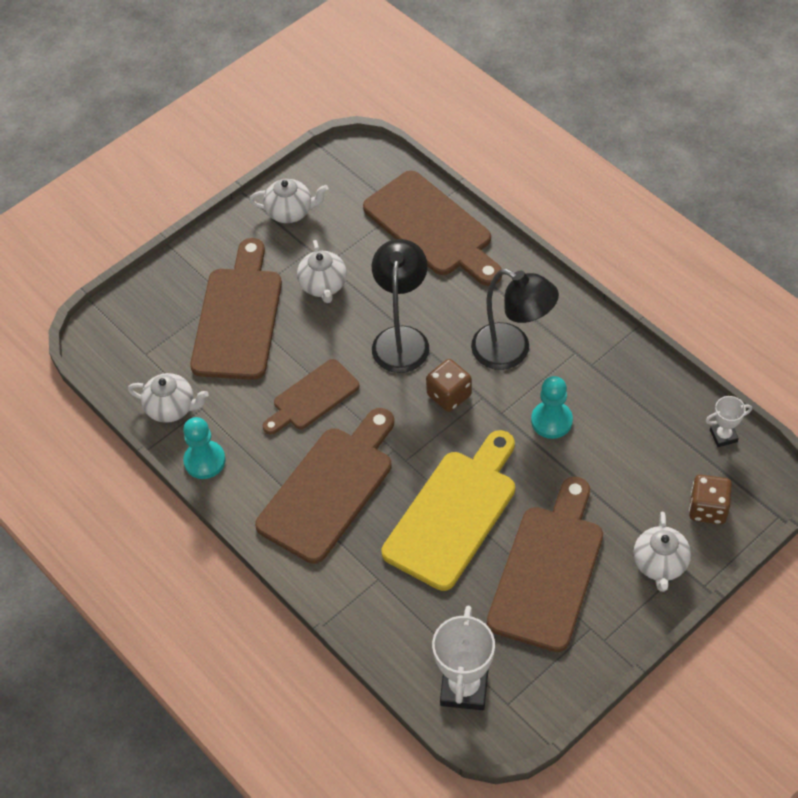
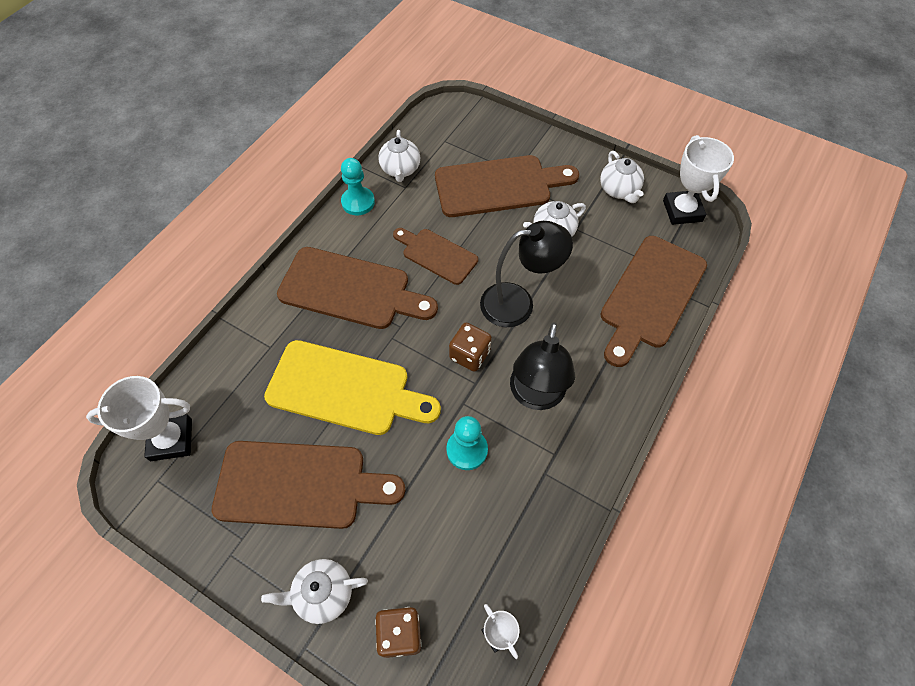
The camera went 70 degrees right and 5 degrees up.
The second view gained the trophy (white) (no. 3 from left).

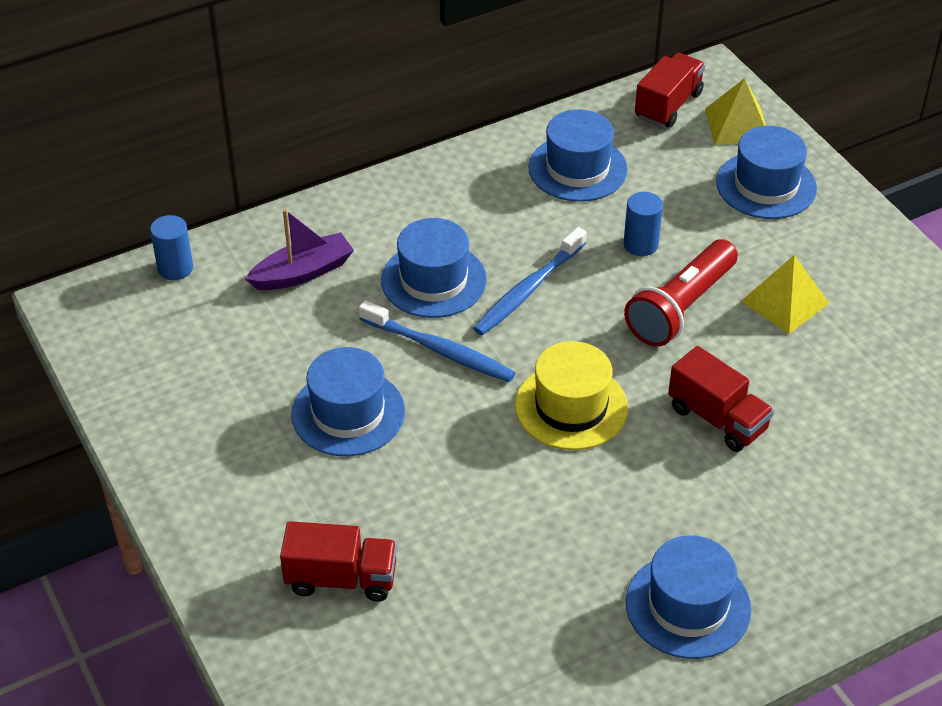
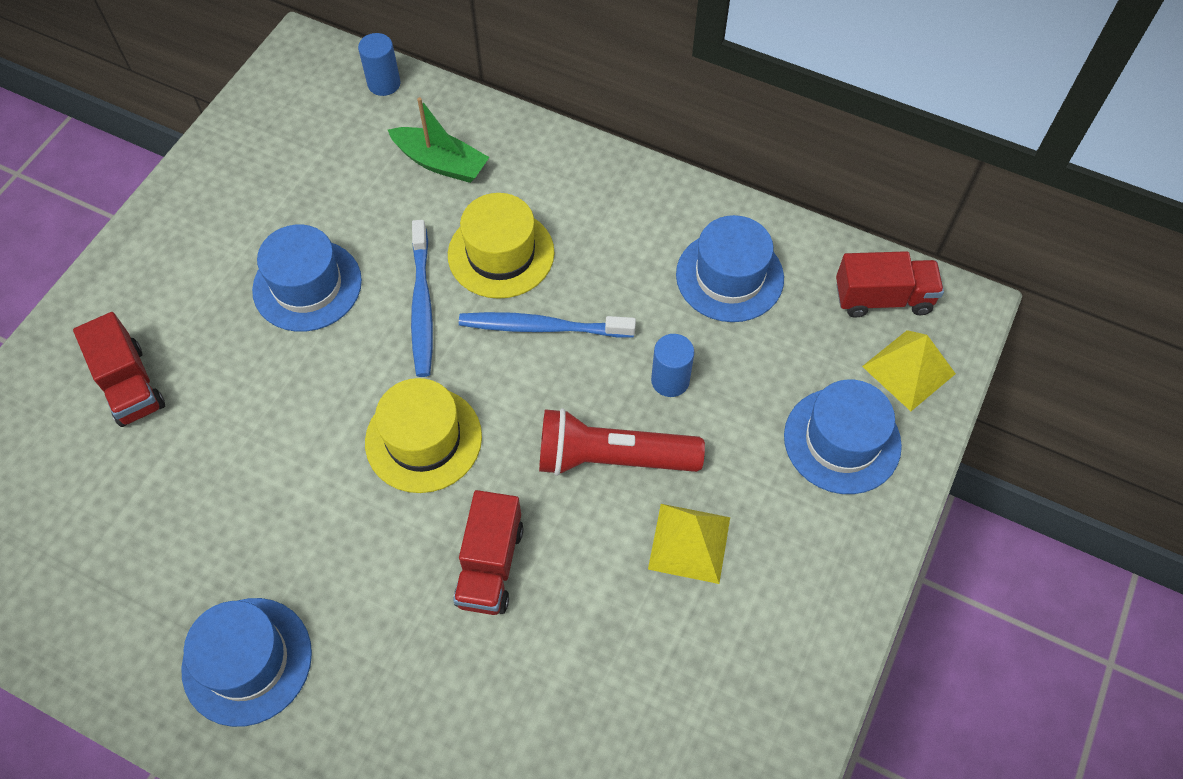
The camera went 55 degrees right and 15 degrees up.
What was the boat (purple) turned into the boat (green).
What was the hat (blue) (no. 2 from left) turned into the hat (yellow) (no. 2 from left).

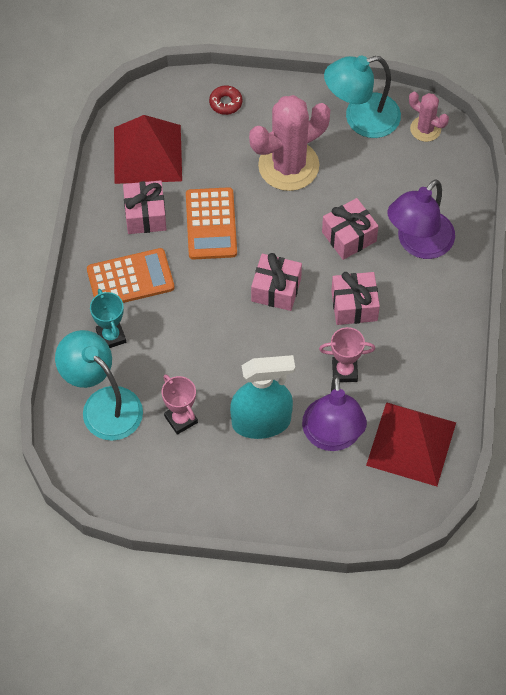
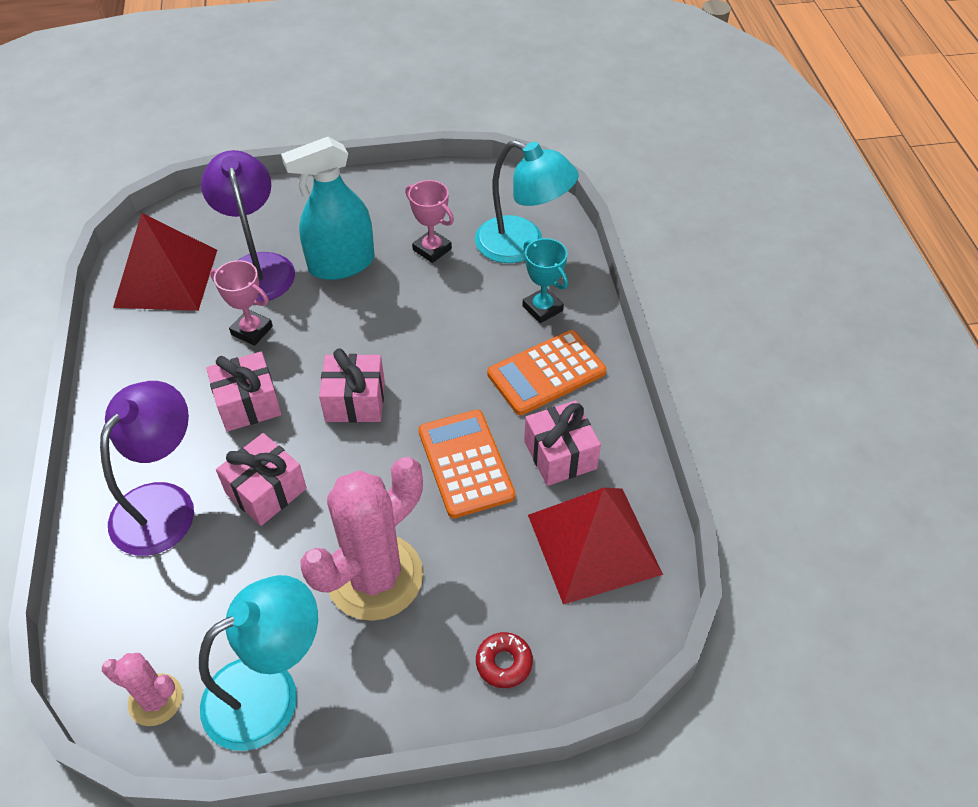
The camera went 165 degrees right and 10 degrees down.
The trophy (pink) (no. 2 from left in the first image) ended up facing another way, 45 degrees clockwise from before.

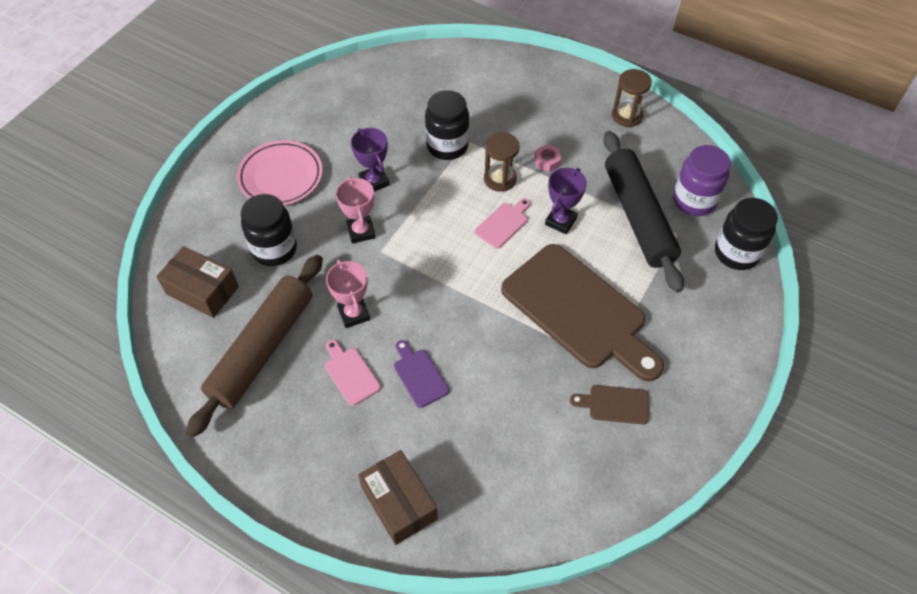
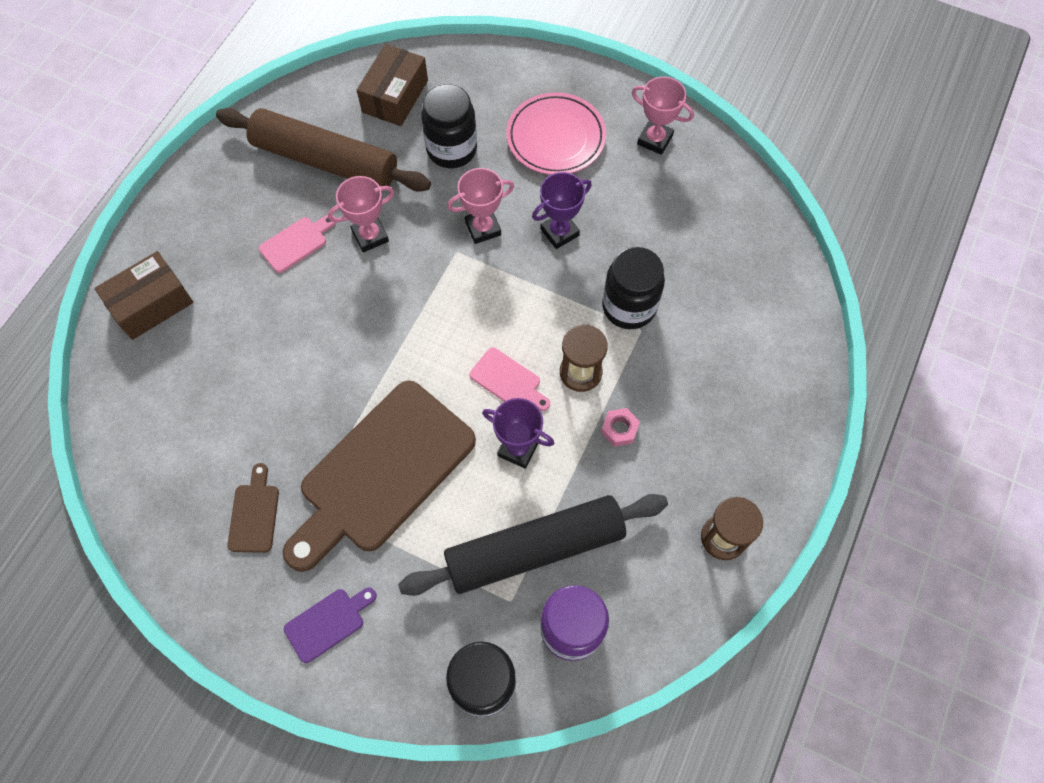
The camera went 85 degrees right and 10 degrees up.
The cutting board (purple) ended up elsewhere.
The second view gained the trophy (pink) (no. 3 from left).

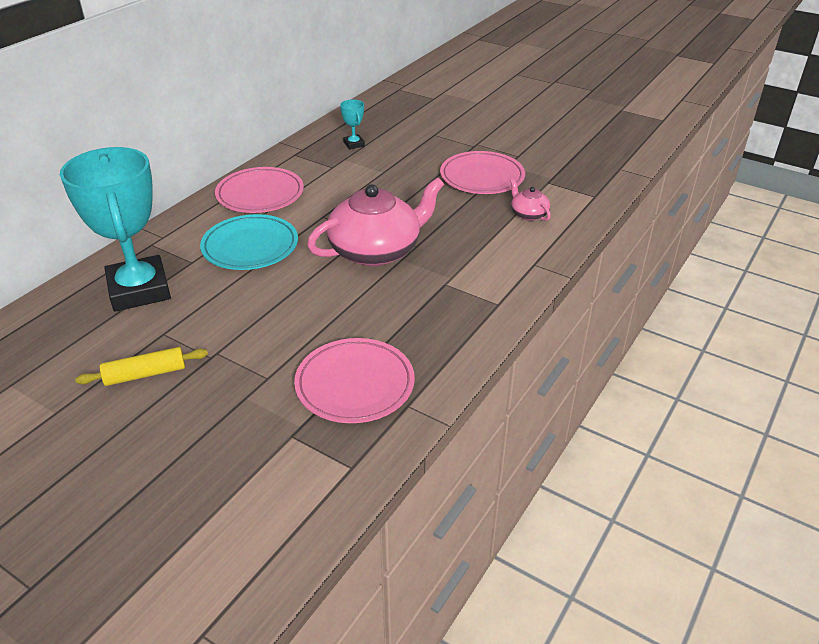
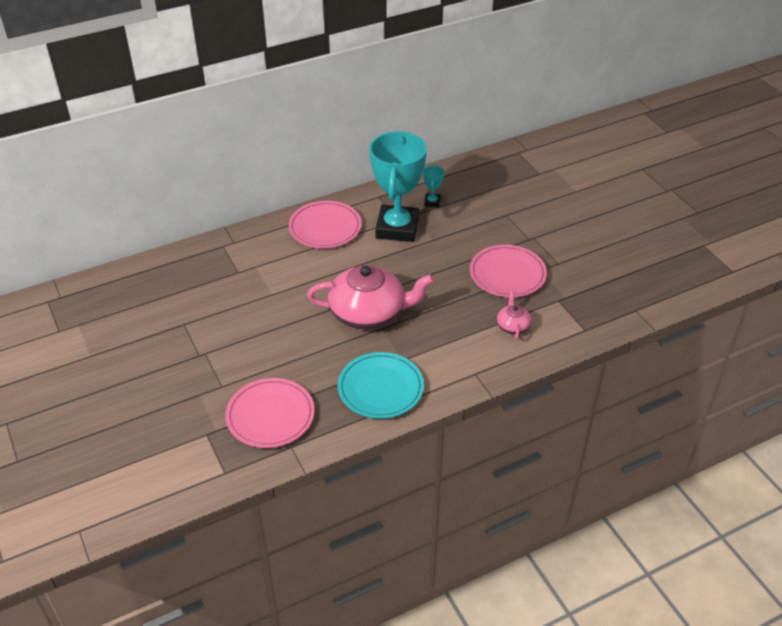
The camera went 30 degrees right and 5 degrees up.
The trophy (turquoise) (no. 1 from left) ended up elsewhere.
The plate (turquoise) ended up elsewhere.
The second view lost the rolling pin (yellow).

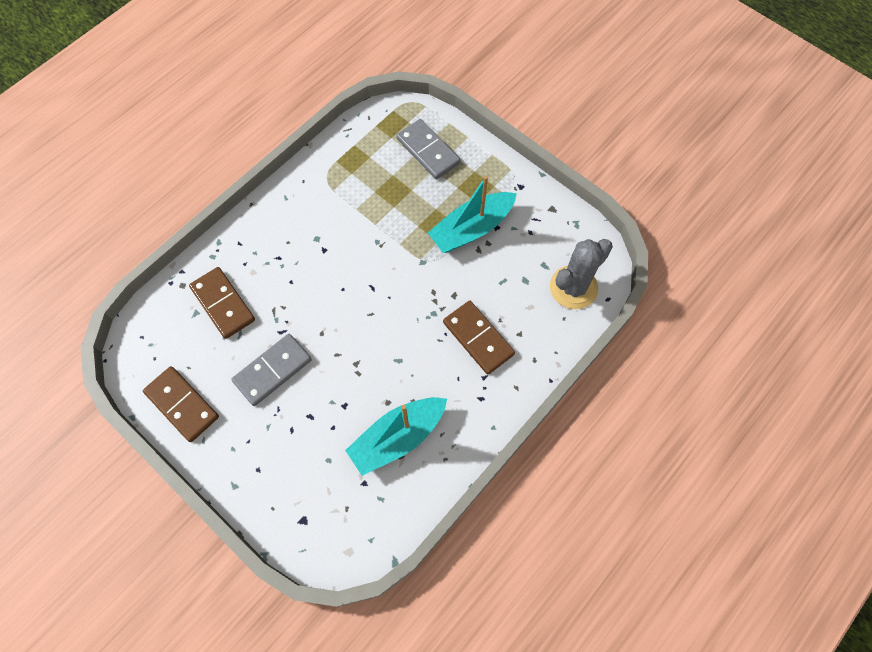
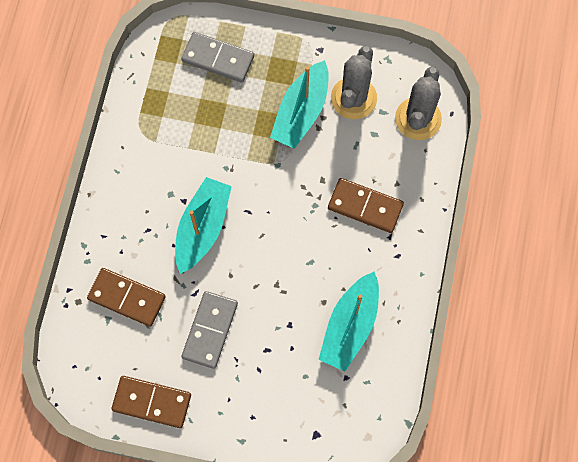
The camera went 30 degrees left and 5 degrees up.
The second view gained the cactus (grey) (no. 1 from left).
The second view gained the boat (turquoise) (no. 1 from left).

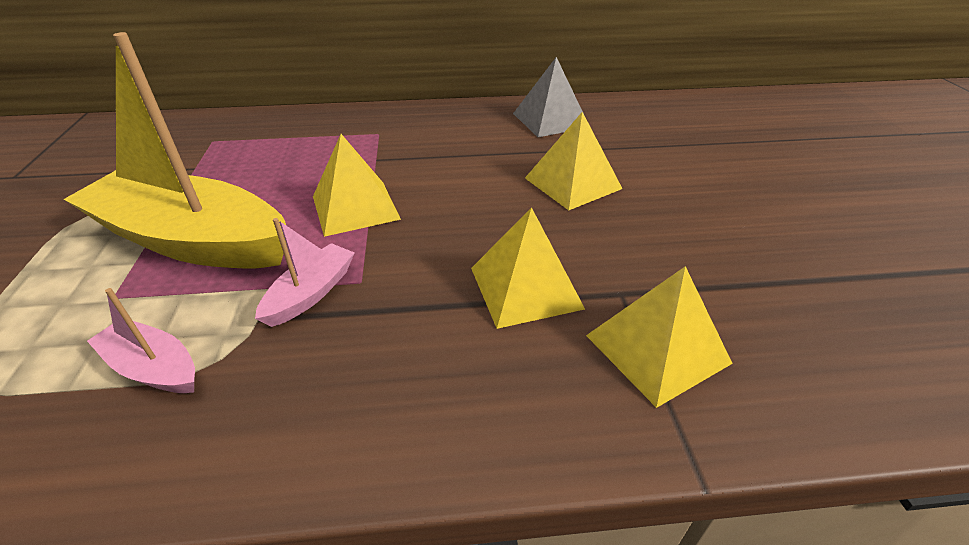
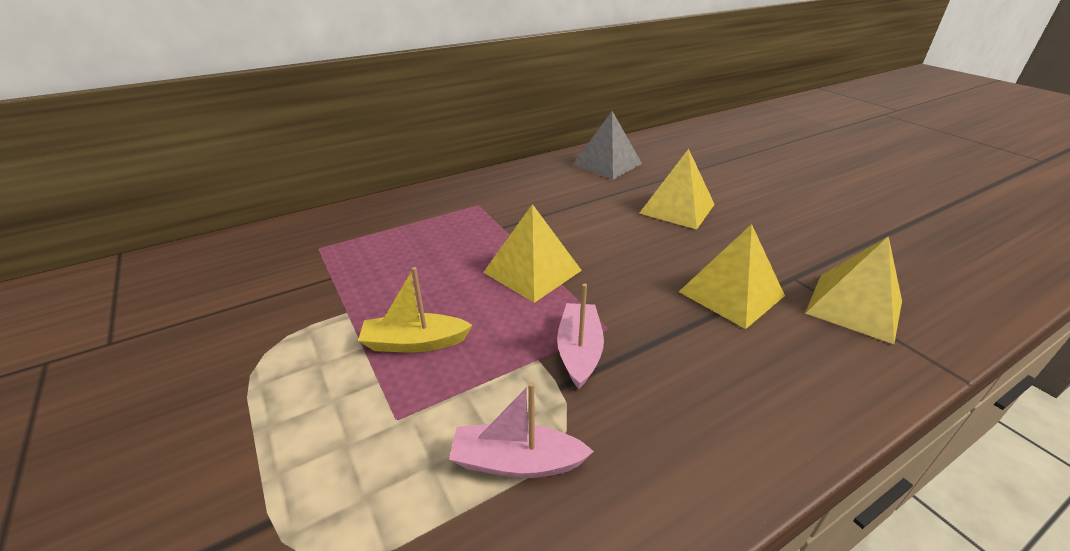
The camera went 25 degrees left and 5 degrees down.
The size of the boat (yellow) changed by a factor of 0.44.

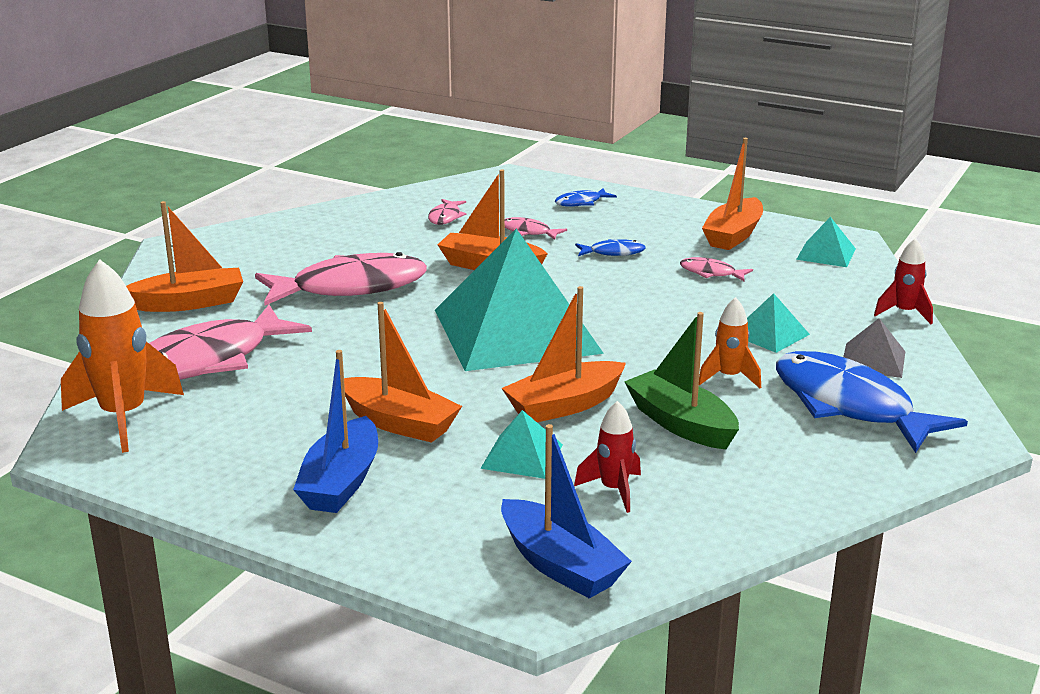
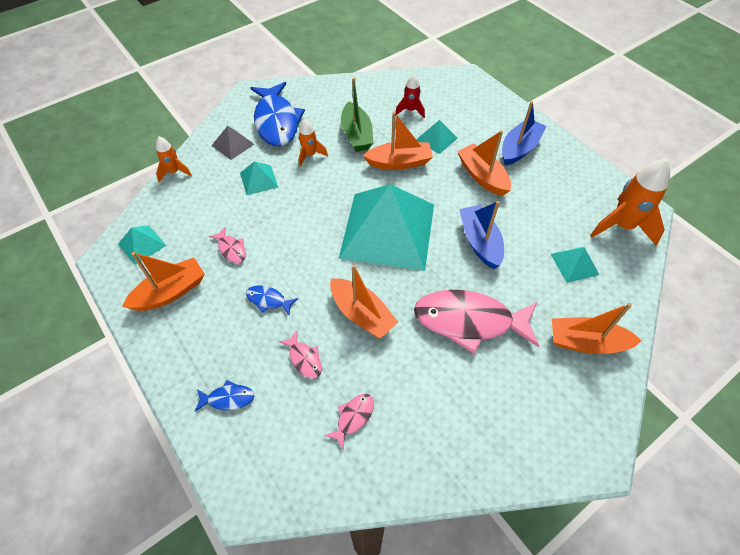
The camera went 155 degrees left and 30 degrees up.
What was the rocket (red) (no. 2 from left) turned into the rocket (orange) (no. 1 from left).
Where the fish (pink) (no. 1 from left) stood, the pyramid (turquoise) (no. 5 from left) came to stand.
The boat (blue) (no. 2 from left in the first image) ended up elsewhere.

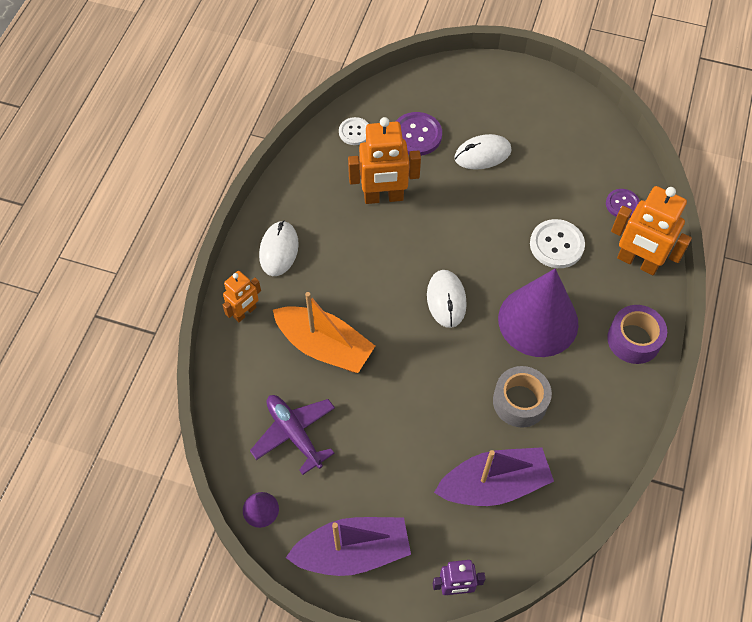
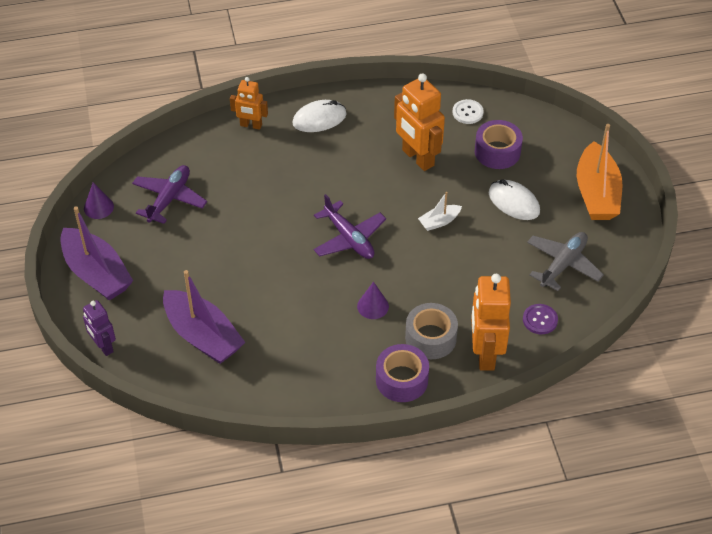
The camera went 60 degrees right and 10 degrees down.
Where the button (purple) (no. 1 from left) stood, the tape (purple) (no. 2 from left) came to stand.
The second view lost the button (white) (no. 2 from left).
The size of the cone (purple) (no. 2 from left) changed by a factor of 0.41.
Where the mouse (white) (no. 2 from left) stood, the plane (purple) (no. 2 from left) came to stand.
The boat (orange) ended up elsewhere.
The tape (grey) ended up elsewhere.
The second view gained the boat (white).
The second view gained the plane (grey).

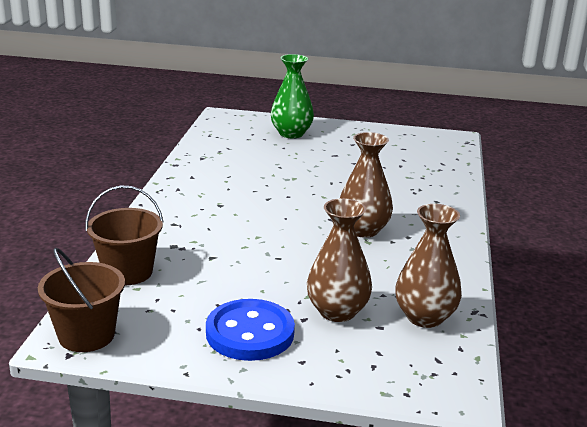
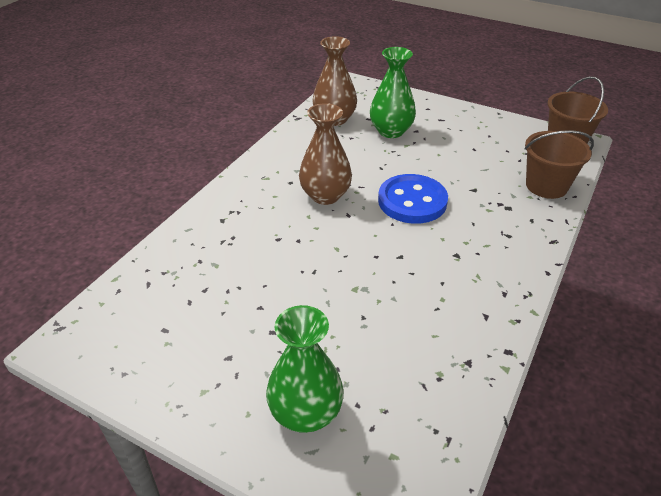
The camera went 160 degrees left and 15 degrees up.
What was the vase (brown) (no. 1 from left) turned into the vase (green) (no. 2 from left).
The button (blue) ended up elsewhere.

